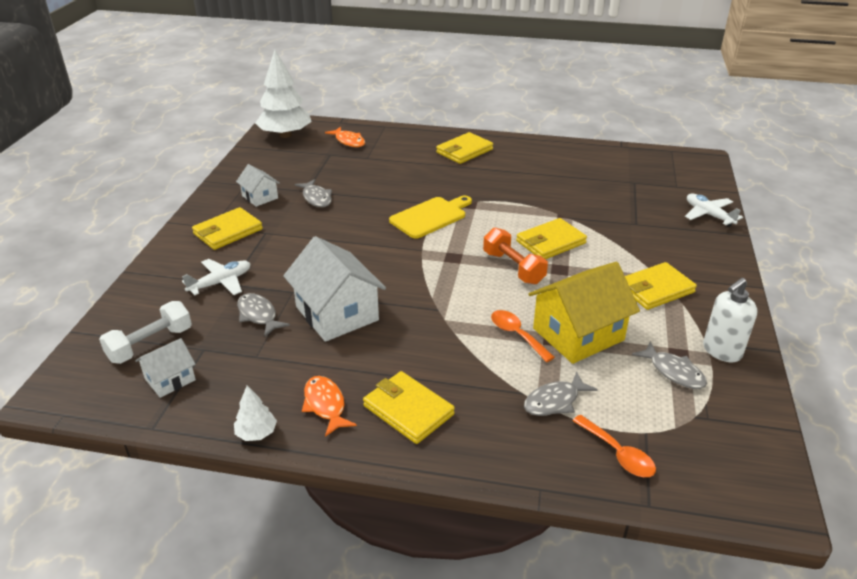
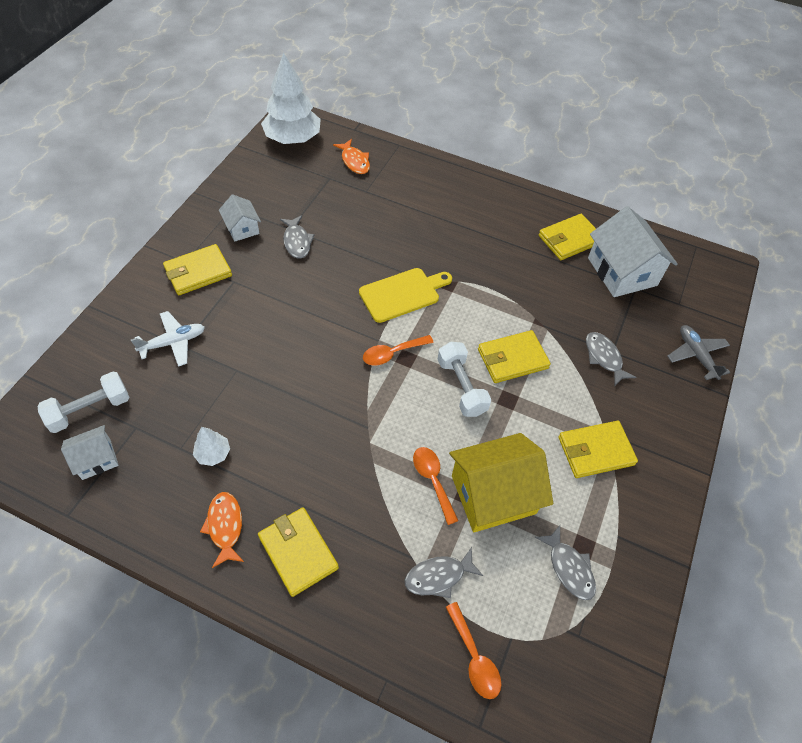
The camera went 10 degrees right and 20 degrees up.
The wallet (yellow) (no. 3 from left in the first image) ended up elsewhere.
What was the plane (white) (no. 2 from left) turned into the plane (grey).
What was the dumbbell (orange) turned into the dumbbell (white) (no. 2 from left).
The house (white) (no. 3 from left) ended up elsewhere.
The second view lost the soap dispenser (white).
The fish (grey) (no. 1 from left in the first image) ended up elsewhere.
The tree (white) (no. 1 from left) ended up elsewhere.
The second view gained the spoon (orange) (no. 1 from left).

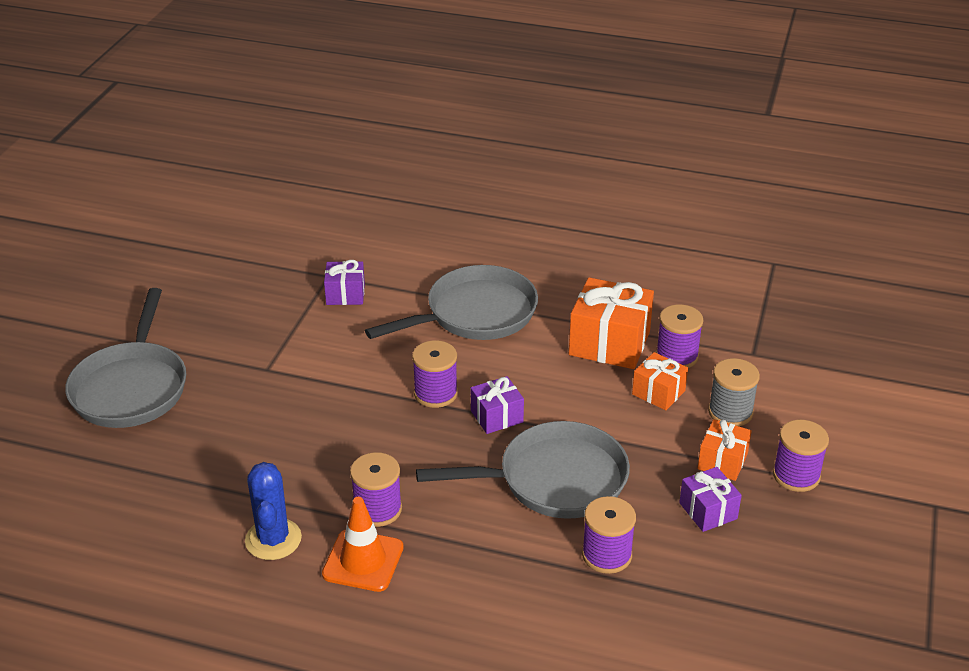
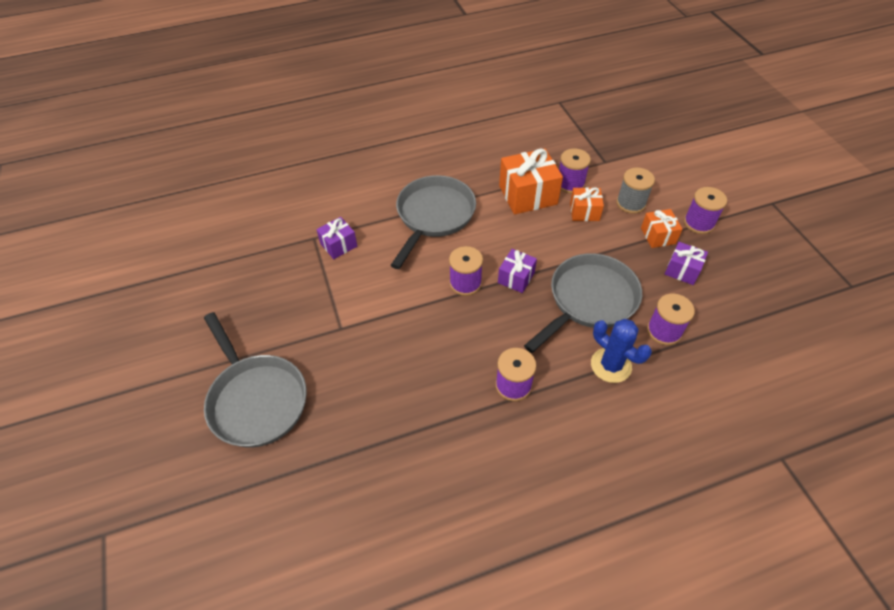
The camera went 35 degrees left and 15 degrees up.
The cactus (blue) ended up elsewhere.
The second view lost the traffic cone (orange).

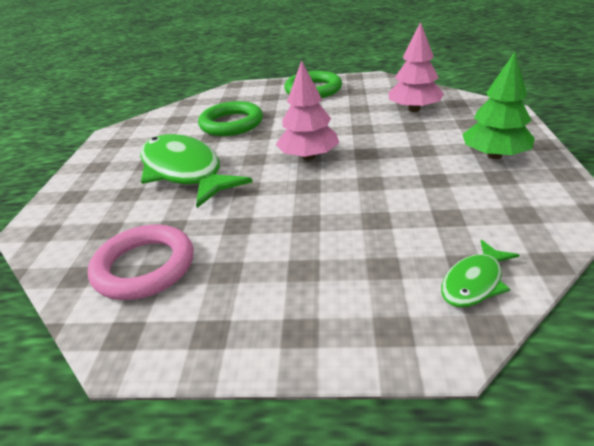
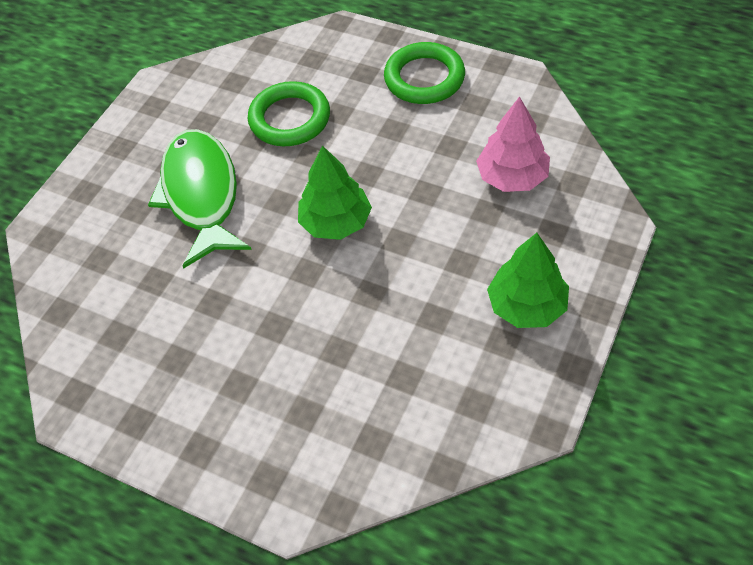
The camera went 25 degrees right and 20 degrees up.
What was the tree (pink) (no. 1 from left) turned into the tree (green) (no. 1 from left).
The second view lost the ring (pink).
The second view lost the fish (green) (no. 2 from left).

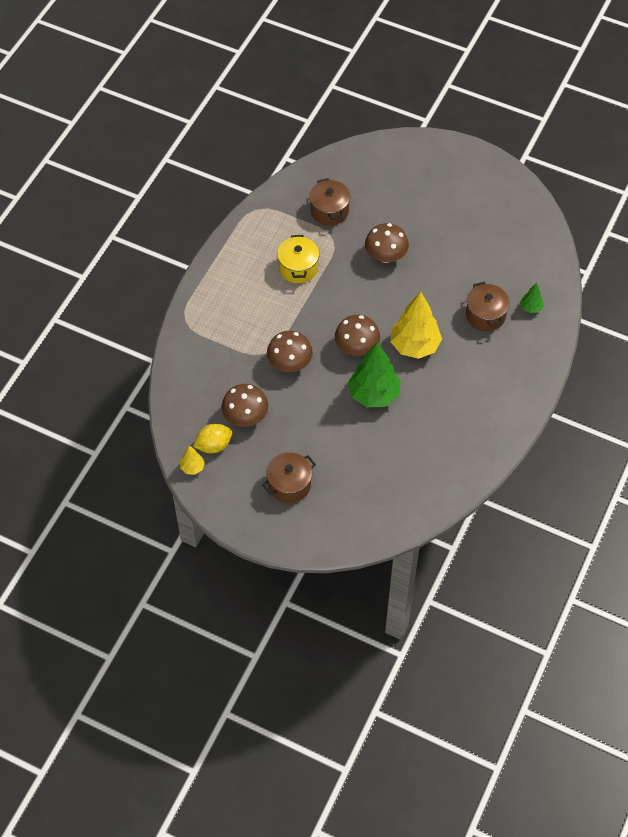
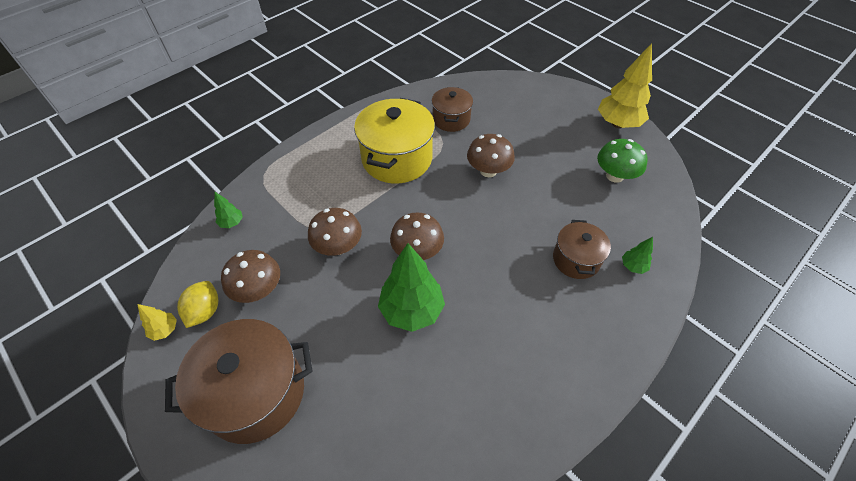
The camera went 20 degrees right and 5 degrees down.
The size of the pot (yellow) changed by a factor of 1.75.
The tree (yellow) (no. 2 from left) ended up elsewhere.
The lemon (yellow) ended up facing another way, 75 degrees counterclockwise from before.
The size of the pot (brown) (no. 1 from left) changed by a factor of 1.75.
The second view gained the mushroom (green).
The second view gained the tree (green) (no. 1 from left).

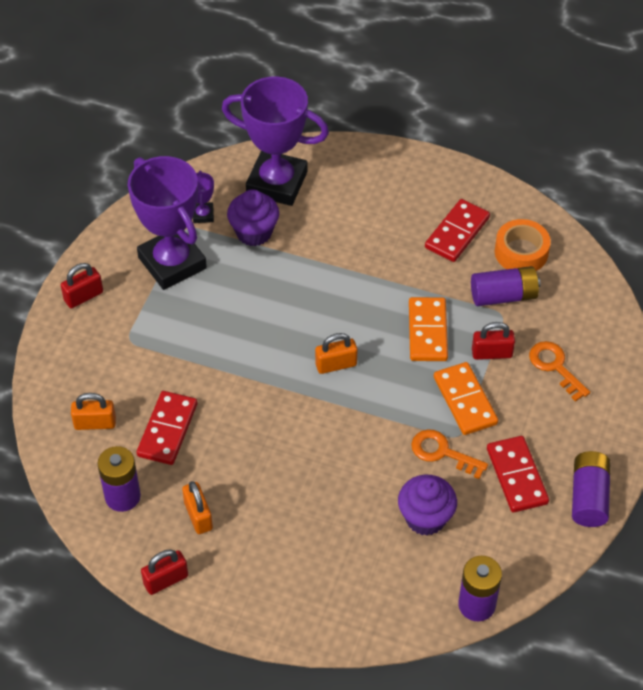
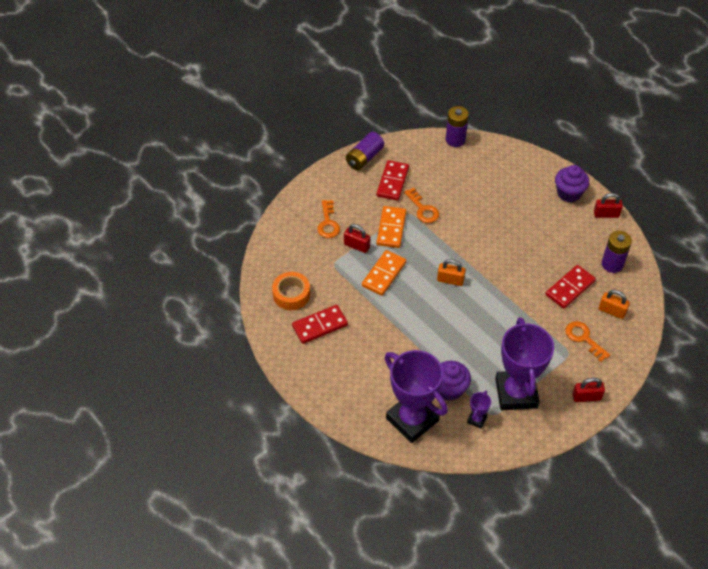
The camera went 150 degrees left and 0 degrees up.
The second view lost the battery (purple) (no. 3 from left).
The cupcake (purple) (no. 2 from left) ended up elsewhere.
The second view lost the padlock (orange) (no. 2 from left).
The second view gained the key (orange) (no. 3 from left).

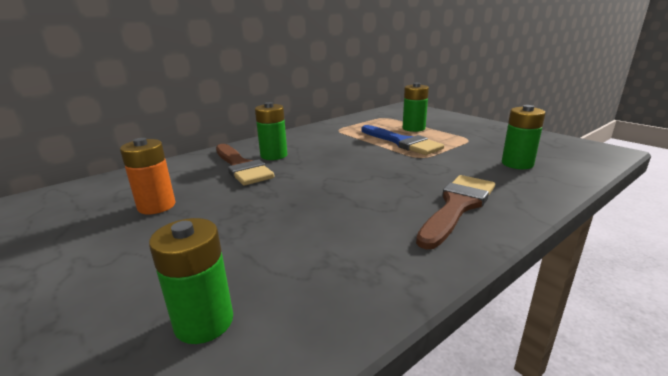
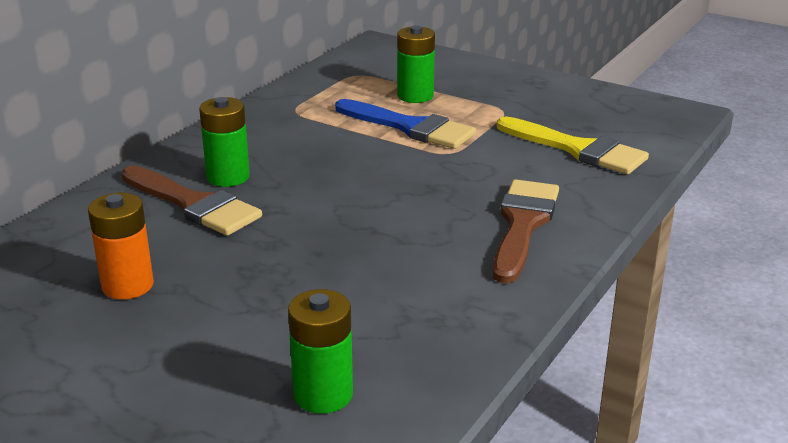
The camera went 20 degrees left and 5 degrees up.
Where the battery (green) (no. 4 from left) stood, the brush (yellow) came to stand.

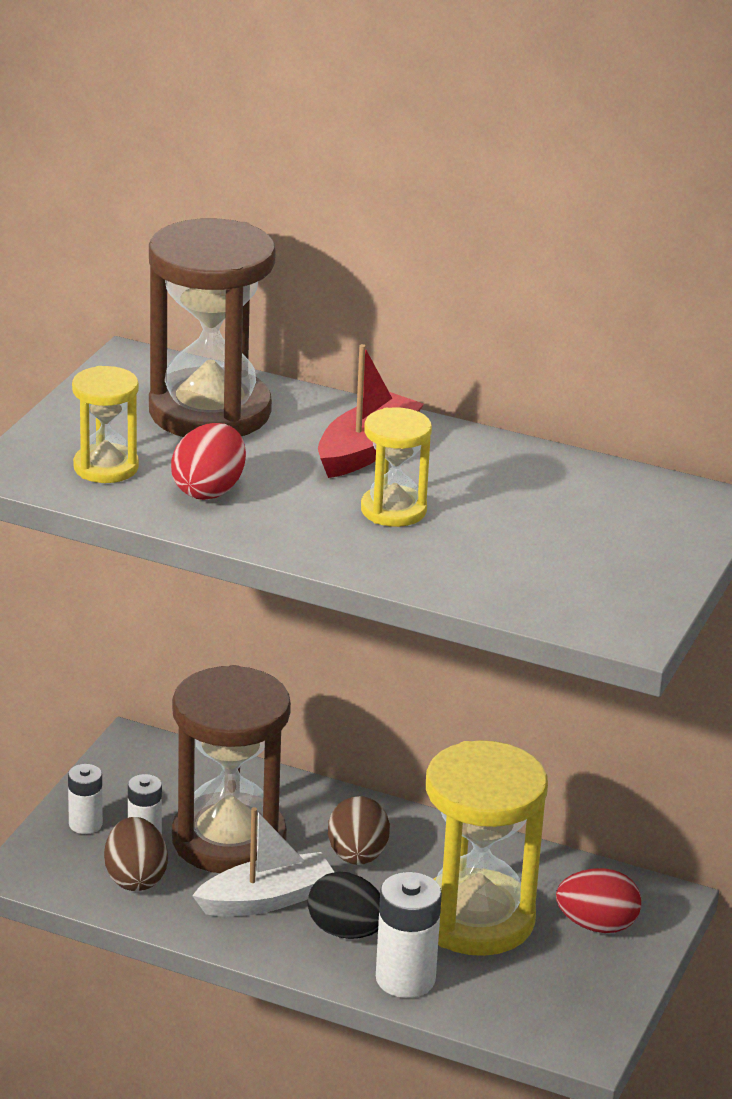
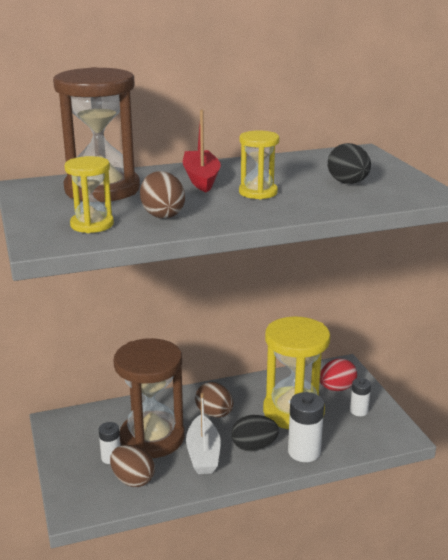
The camera went 40 degrees left and 5 degrees down.
What was the egg (red) (no. 1 from left) turned into the egg (brown) (no. 2 from left).
The battery (white) (no. 1 from left in the first image) ended up elsewhere.
The boat (white) ended up facing another way, 150 degrees clockwise from before.
The second view gained the egg (black) (no. 2 from left).

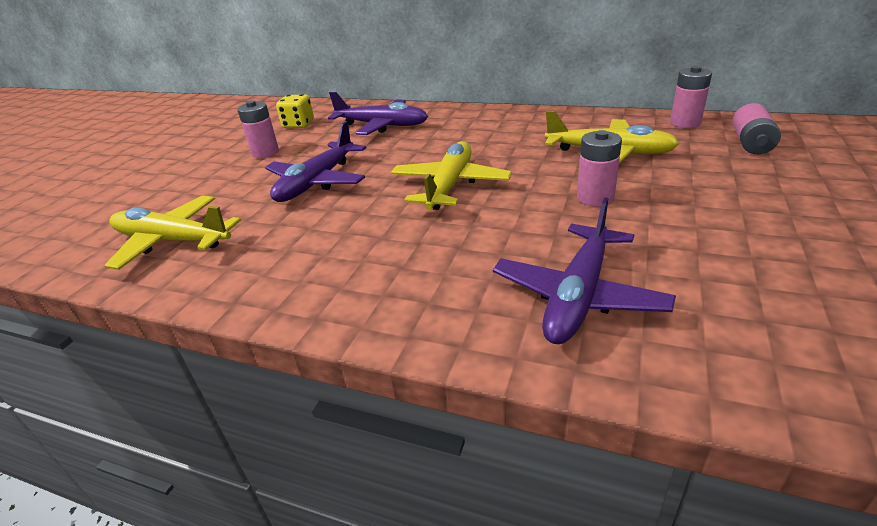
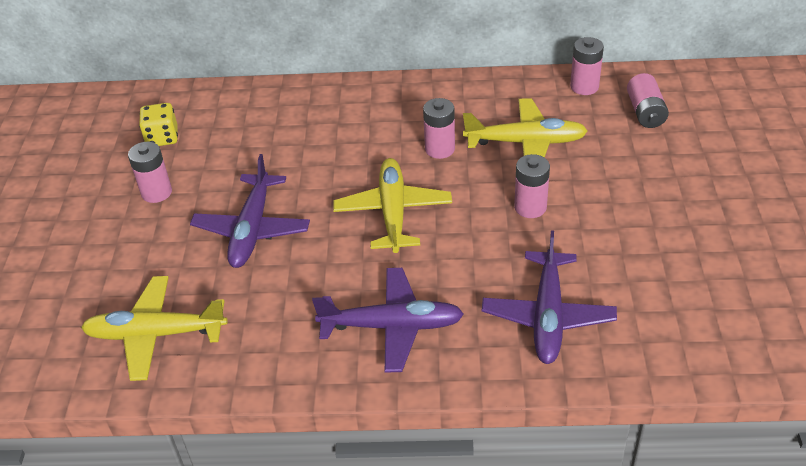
The camera went 20 degrees left and 10 degrees up.
The plane (purple) (no. 2 from left) ended up elsewhere.
The second view gained the battery (pink) (no. 2 from left).

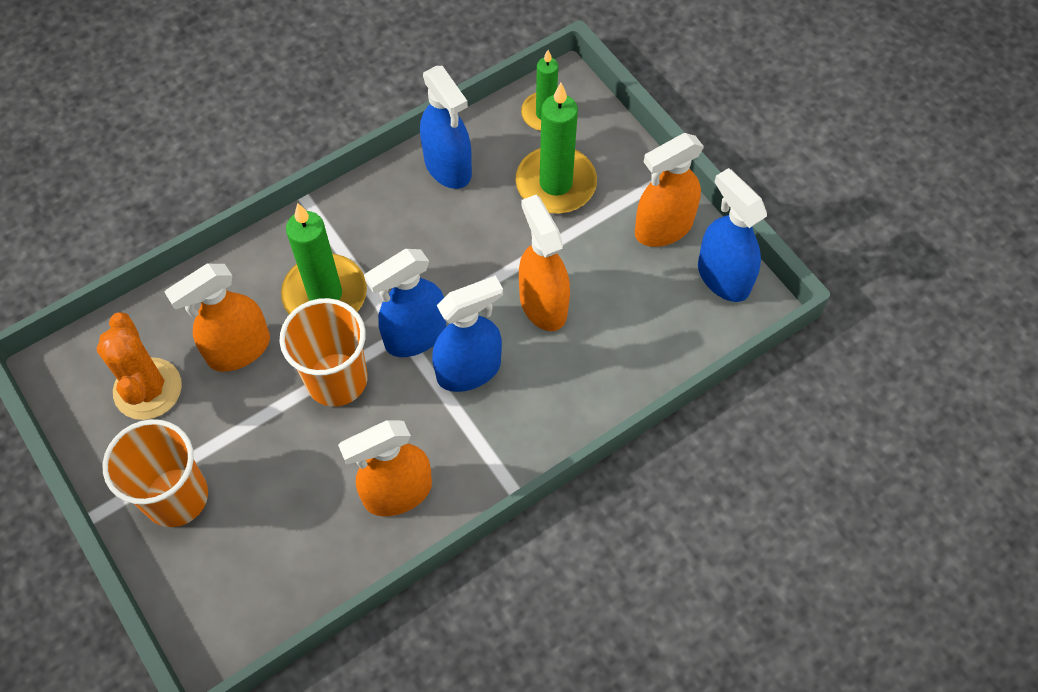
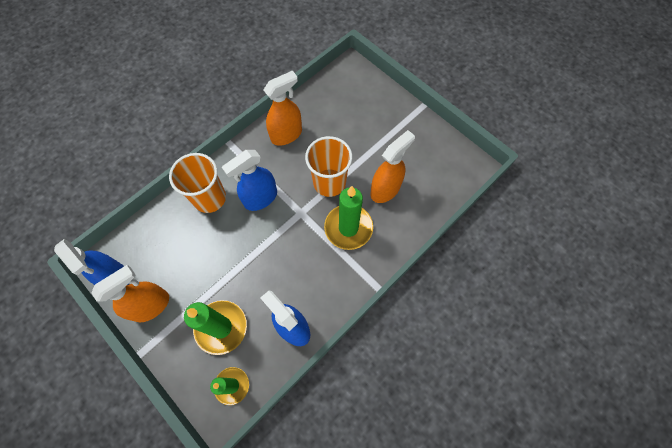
The camera went 170 degrees right and 5 degrees up.
The second view lost the spray bottle (orange) (no. 3 from left).
The second view lost the spray bottle (blue) (no. 1 from left).
The second view lost the cactus (orange).
The cup (orange) (no. 1 from left) ended up elsewhere.

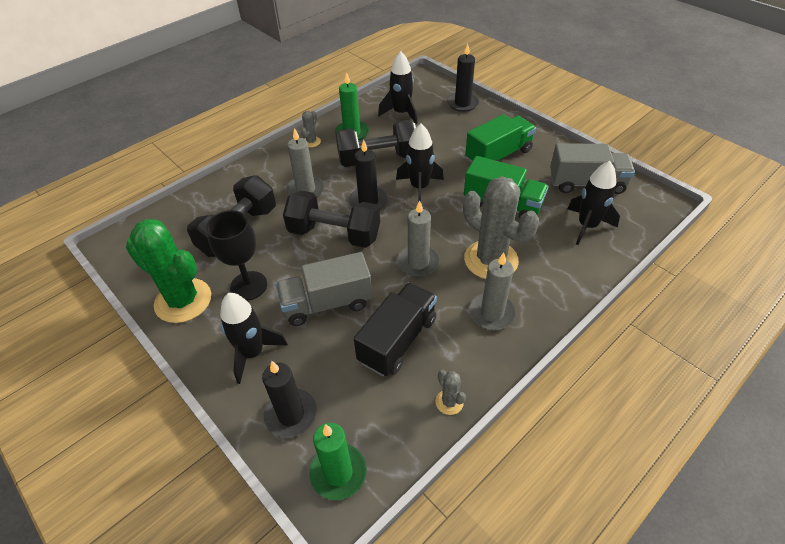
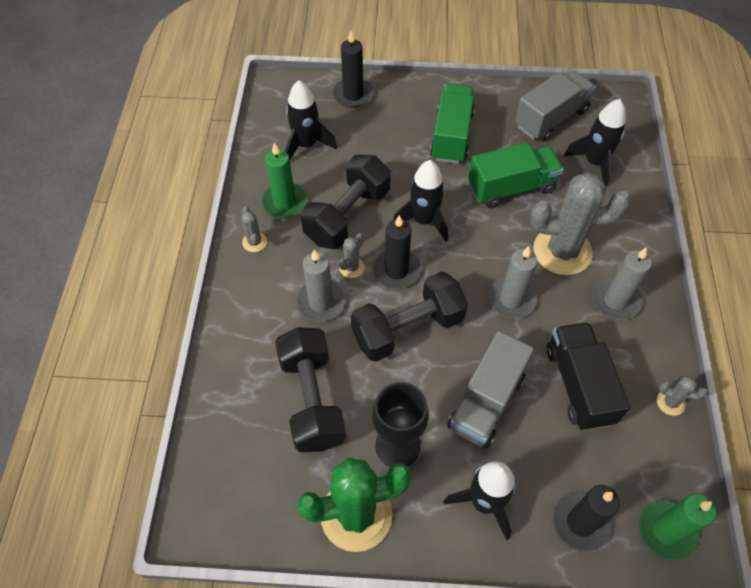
The camera went 45 degrees left and 10 degrees up.
The second view gained the cactus (grey) (no. 2 from left).

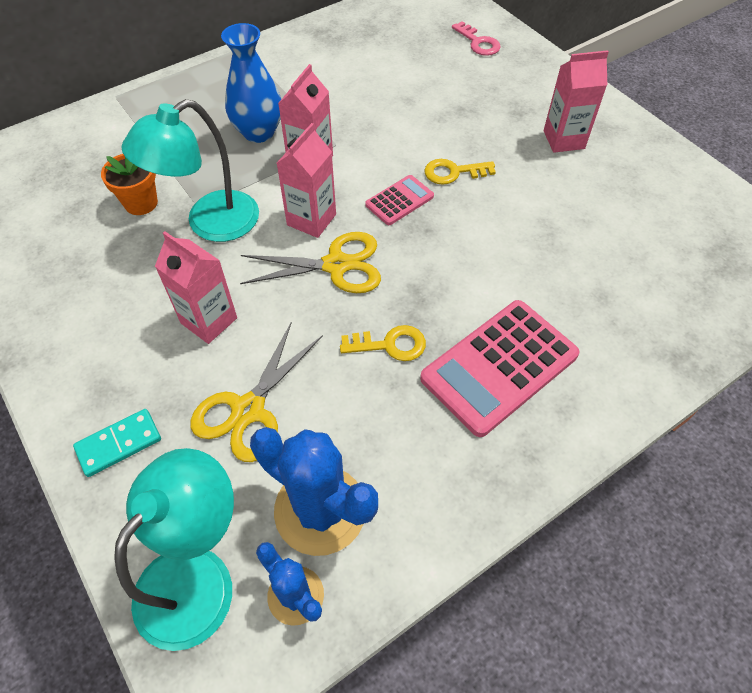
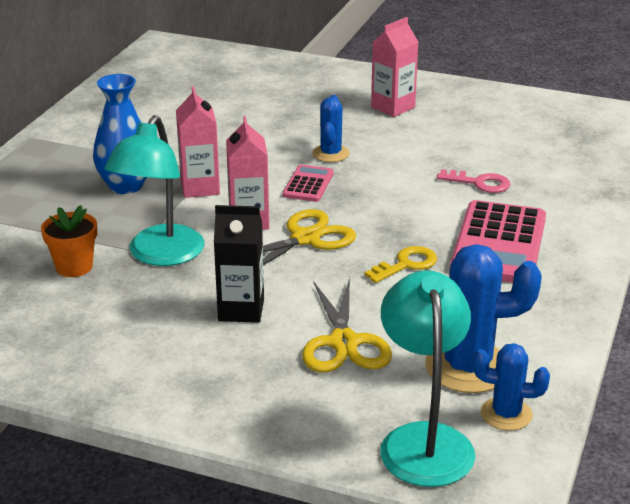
The camera went 35 degrees left and 25 degrees down.
The key (pink) ended up elsewhere.
Where the key (yellow) (no. 2 from left) stood, the cactus (blue) (no. 1 from left) came to stand.
What was the carton (pink) (no. 1 from left) turned into the carton (black).
The second view lost the domino (turquoise).

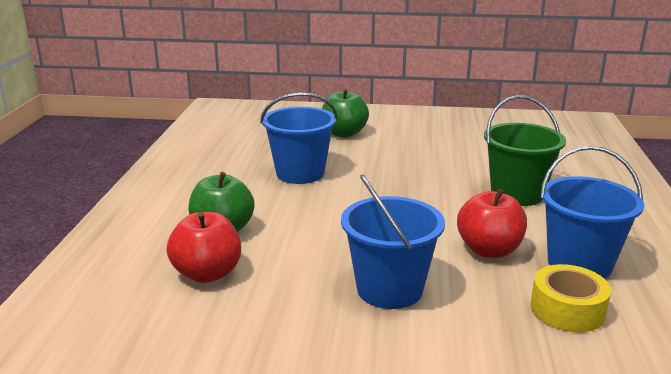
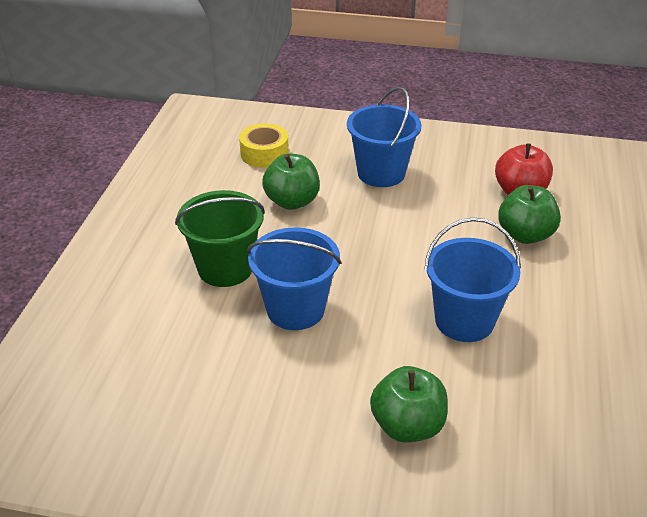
The camera went 175 degrees left and 15 degrees up.
The bucket (blue) (no. 3 from left in the first image) ended up elsewhere.
What was the apple (red) (no. 2 from left) turned into the apple (green) (no. 1 from left).

